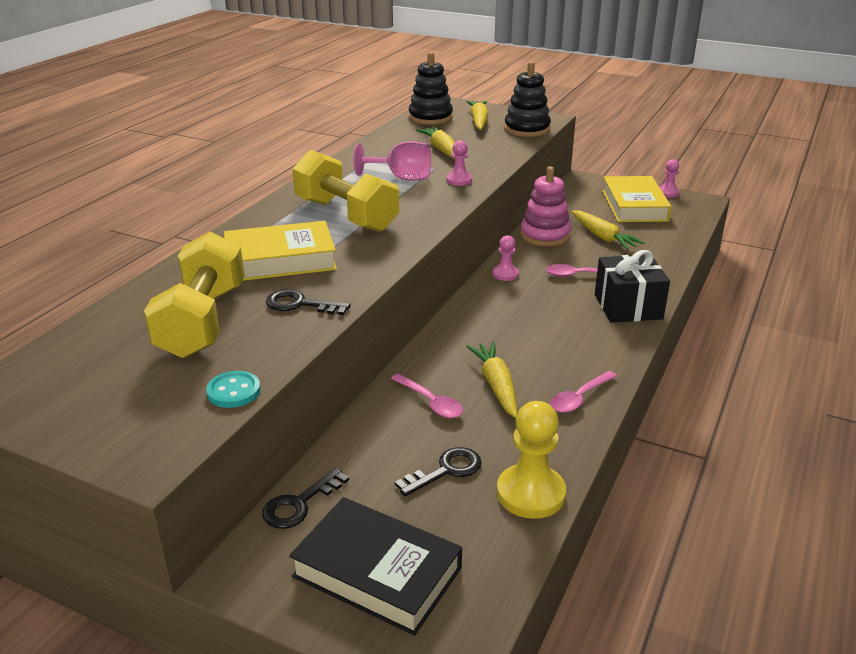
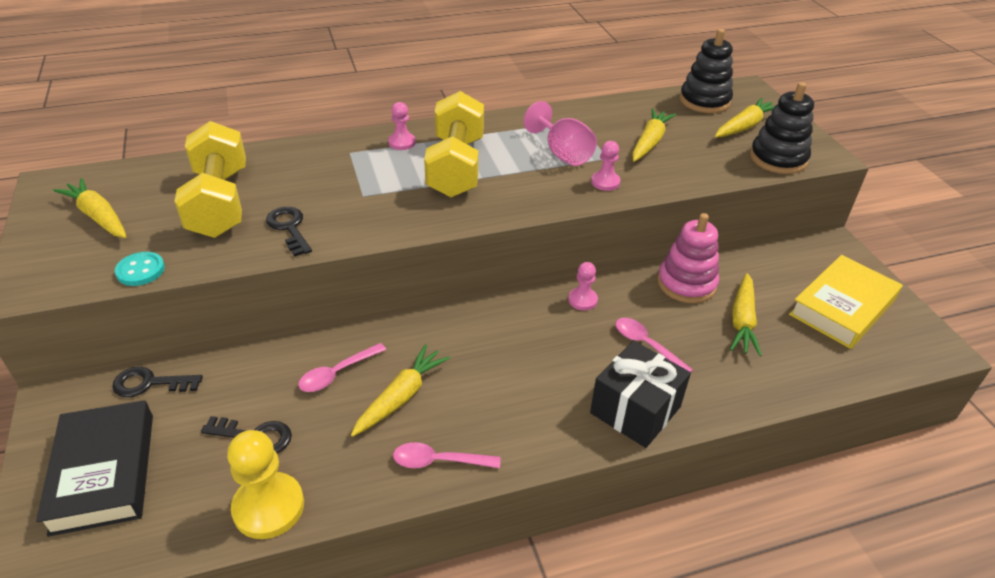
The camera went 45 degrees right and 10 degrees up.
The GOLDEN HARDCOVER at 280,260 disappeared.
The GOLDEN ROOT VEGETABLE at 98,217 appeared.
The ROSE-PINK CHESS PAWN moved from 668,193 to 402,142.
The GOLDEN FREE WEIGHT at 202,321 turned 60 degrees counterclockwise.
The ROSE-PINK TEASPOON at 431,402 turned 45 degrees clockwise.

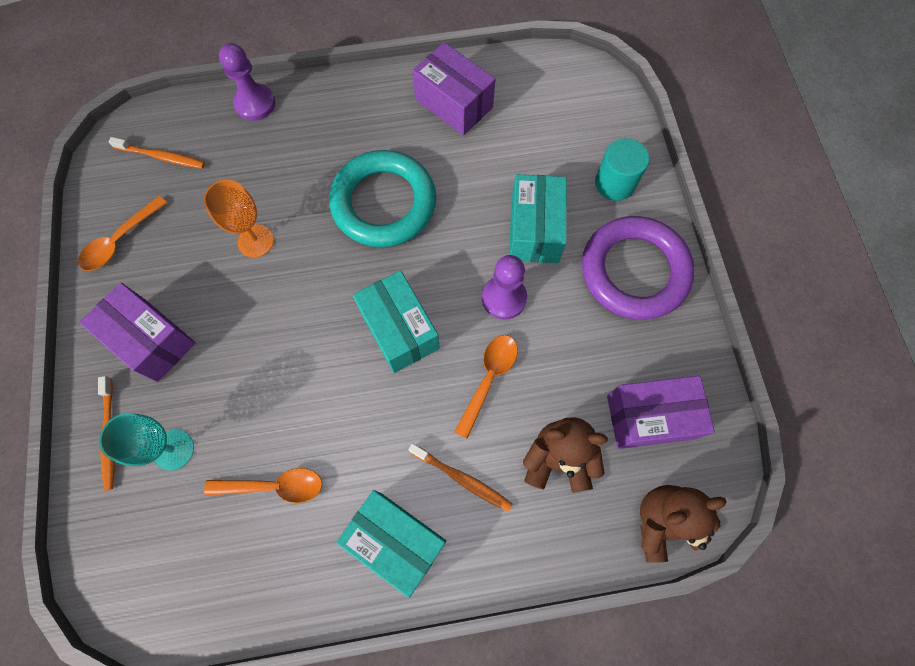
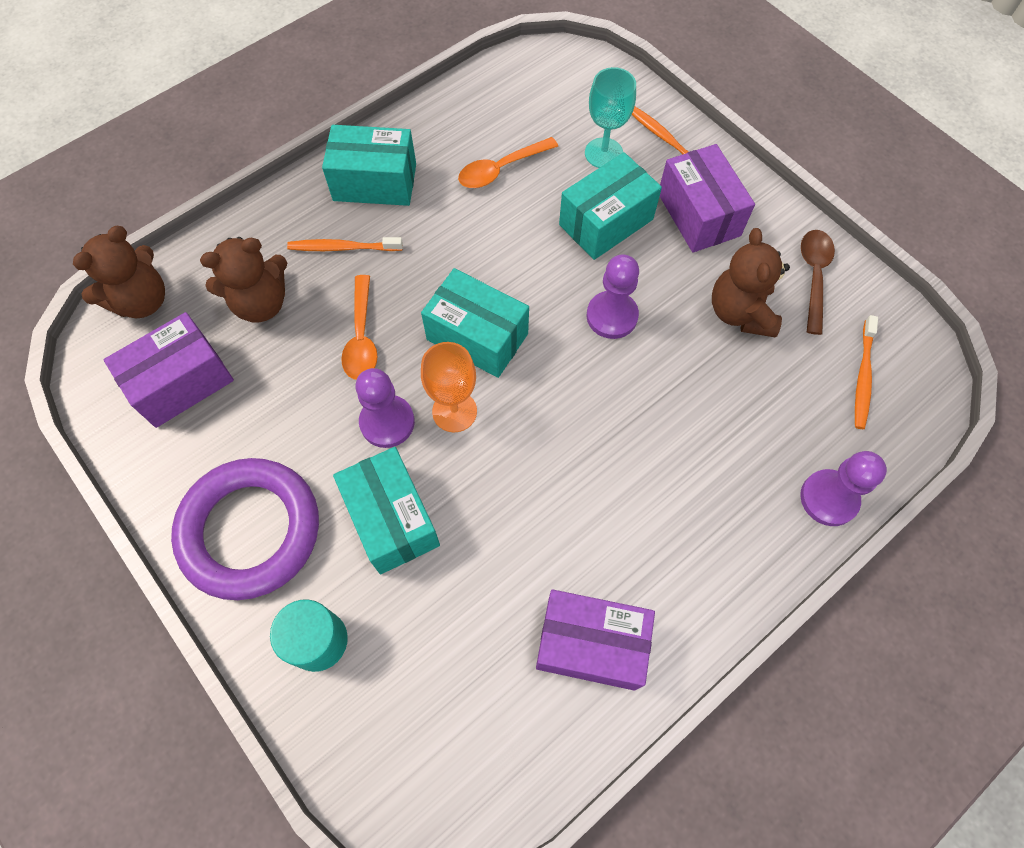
The camera went 150 degrees right and 5 degrees down.
The AQUA TORUS at 384,203 disappeared.
The AQUA PACKAGE at 606,222 appeared.
The VIOLET CHESS PAWN at 612,316 appeared.
The RUSSET TEDDY at 740,312 appeared.
The BRIGHT ORANGE CHALICE moved from 255,241 to 454,411.
The BRIGHT ORANGE TEASPOON at 120,241 became the RUSSET TEASPOON at 813,276.
The VIOLET PACKAGE at 151,340 turned 60 degrees clockwise.
The BRIGHT ORANGE DENTAL BRUSH at 162,157 turned 60 degrees counterclockwise.

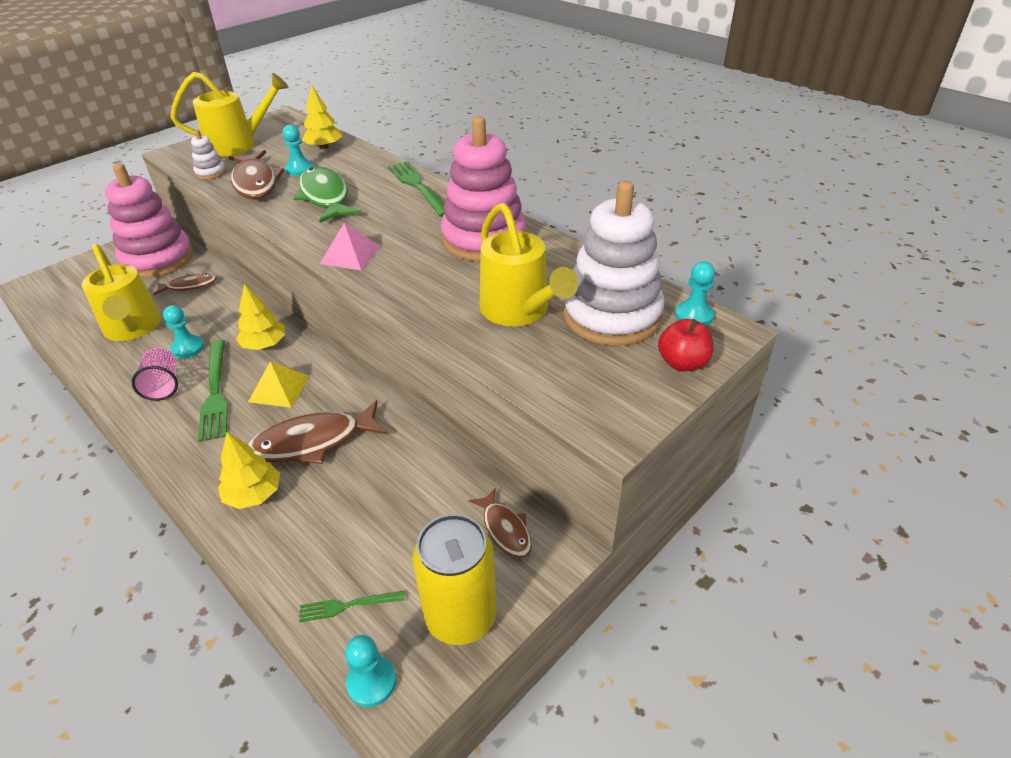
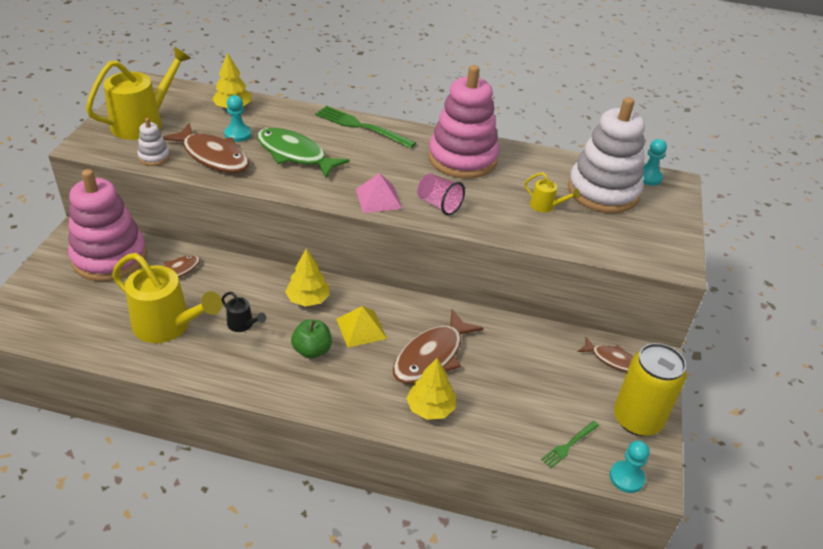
The camera went 35 degrees left and 0 degrees up.
The CRIMSON APPLE at 682,363 disappeared.
The ROSE-PINK BEAKER moved from 163,385 to 438,205.
The AQUA CHESS PAWN at 188,348 was replaced by the JET-BLACK SPRINKLING CAN at 243,325.
The LEAF-GREEN DINNER FORK at 215,392 was replaced by the LEAF-GREEN APPLE at 312,350.
The GOLDEN SPRINKLING CAN at 520,311 changed to 0.46 times the size.

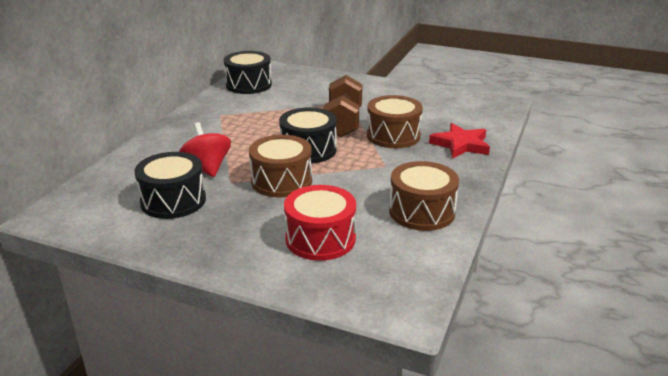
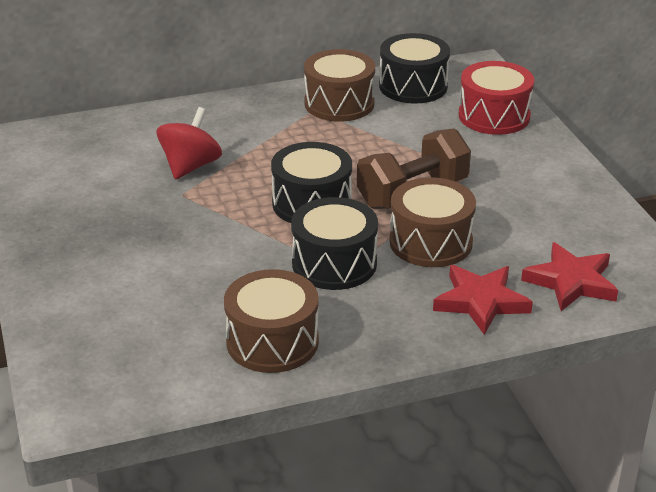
The camera went 50 degrees right and 5 degrees up.
The CRIMSON FIVE-POINTED STAR at 571,282 appeared.
The JET-BLACK TOY DRUM moved from 173,201 to 334,263.
The RUSSET TOY DRUM moved from 281,181 to 339,103.
The CRIMSON TOY DRUM moved from 320,239 to 494,116.

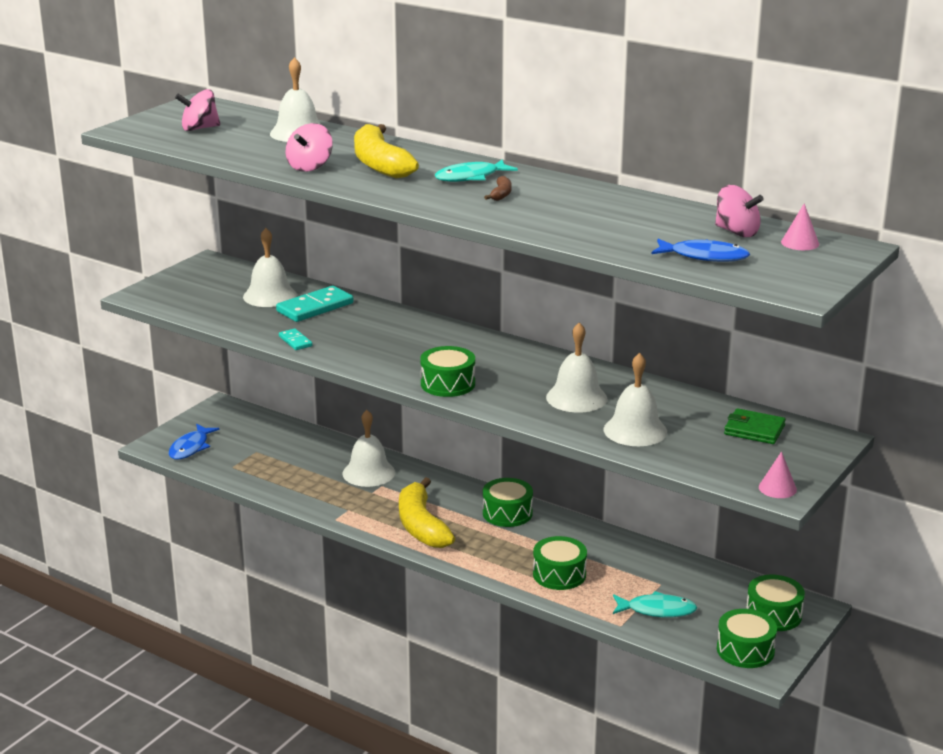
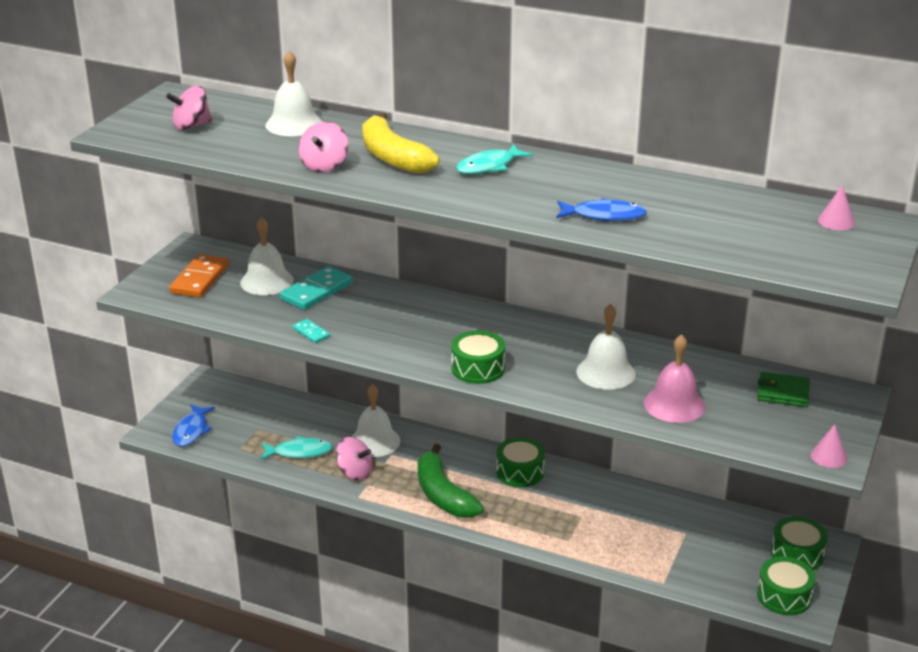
The camera went 10 degrees left and 5 degrees up.
The RUSSET BANANA at 501,194 disappeared.
The LEAF-GREEN TOY DRUM at 559,574 disappeared.
The BRIGHT ORANGE DOMINO TILE at 200,279 appeared.
The AQUA TOY FISH moved from 657,610 to 299,452.
The COBALT TOY FISH moved from 704,256 to 604,216.
The ROSE-PINK SPINNING TOP moved from 736,232 to 354,472.
The GOLDEN BANANA at 421,526 became the LEAF-GREEN BANANA at 443,495.
The WHITE HAND BELL at 635,430 became the ROSE-PINK HAND BELL at 674,404.

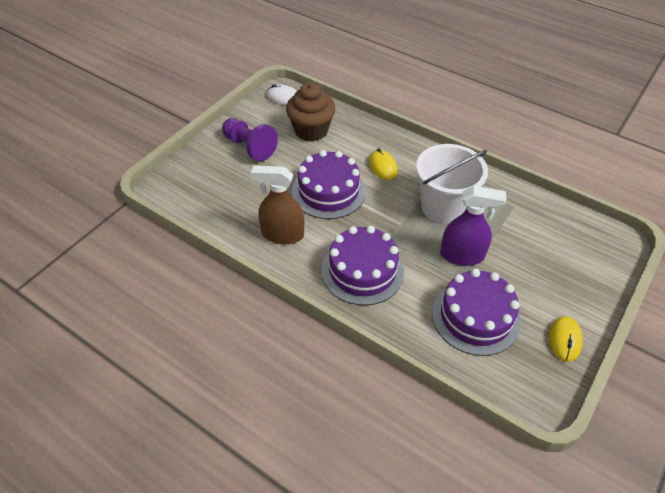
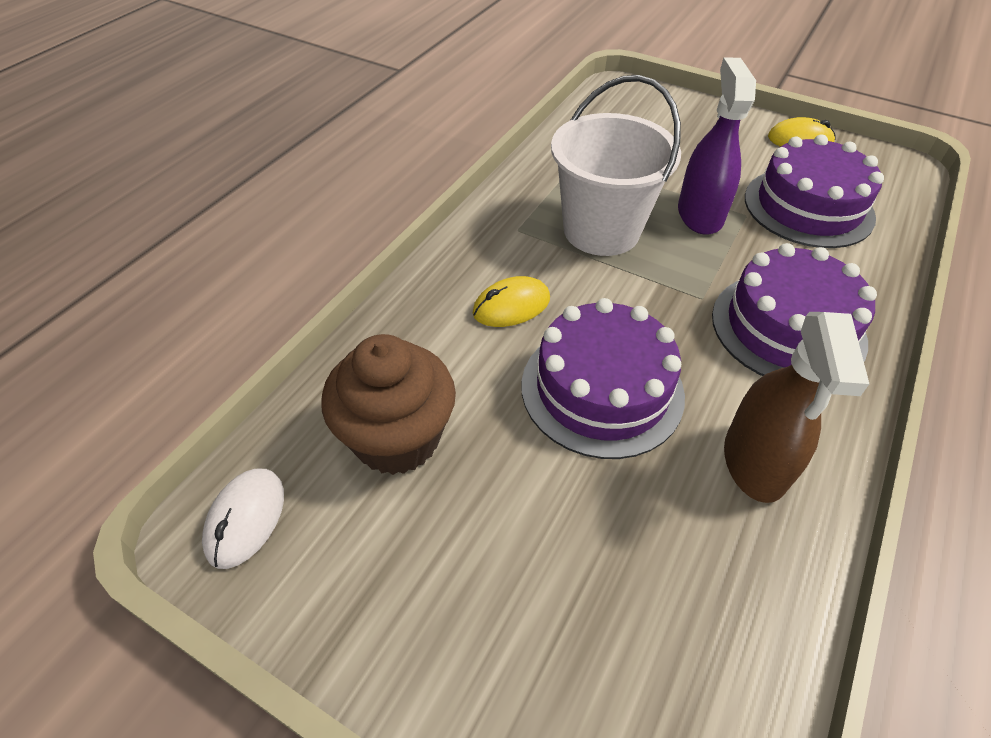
The camera went 95 degrees left and 0 degrees up.
The VIOLET CHESS PAWN at 249,147 disappeared.

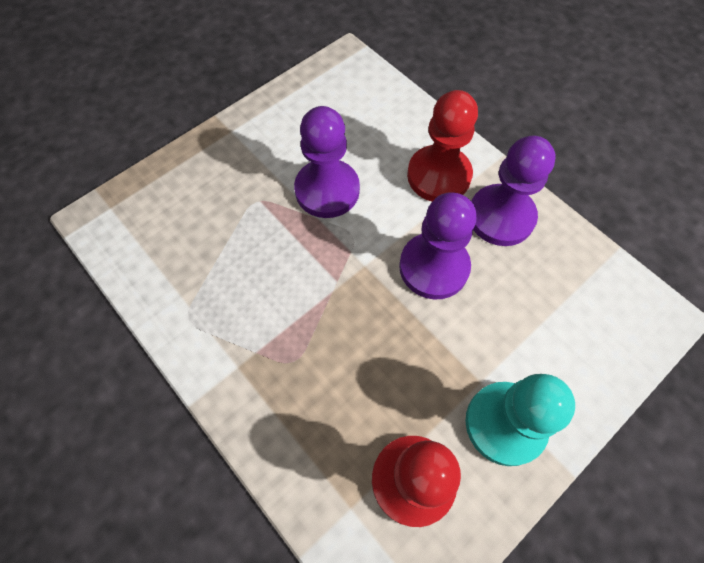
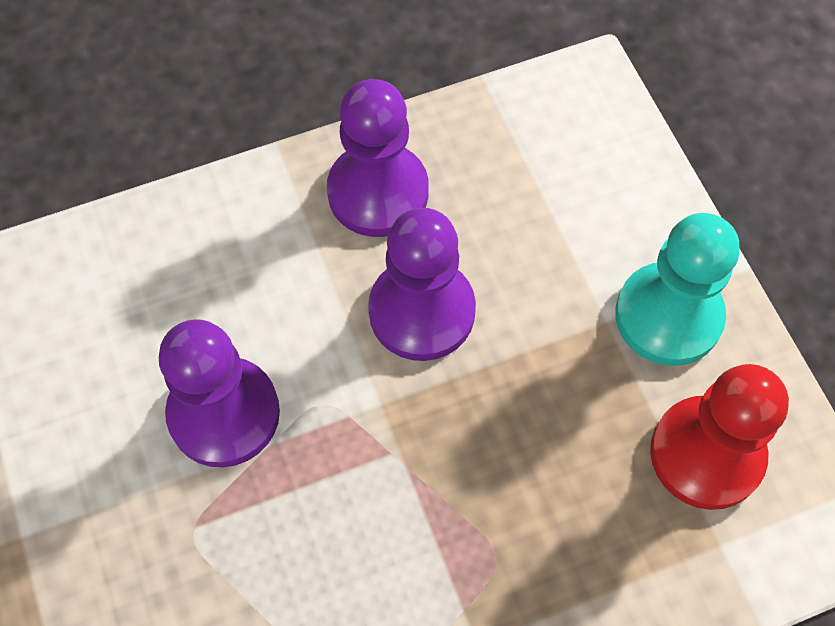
The camera went 70 degrees left and 0 degrees up.
The CRIMSON CHESS PAWN at 438,176 disappeared.

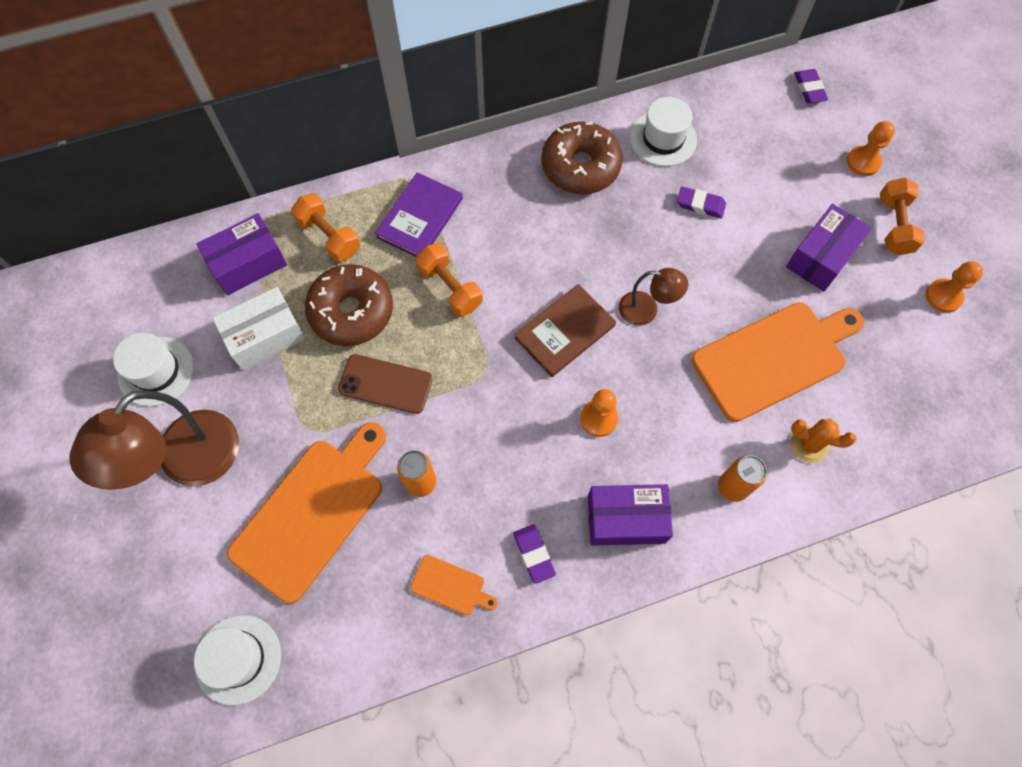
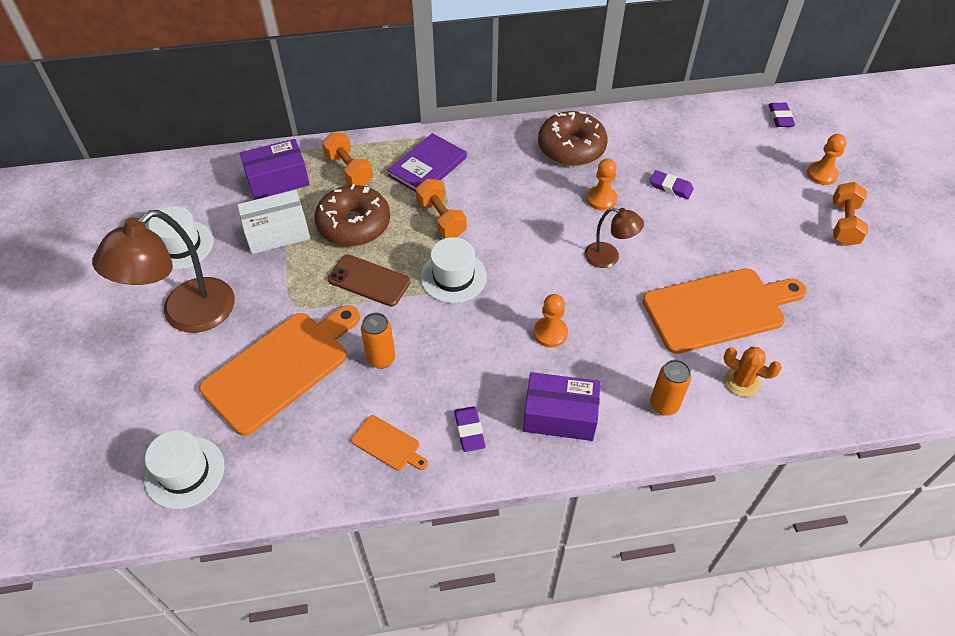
The camera went 10 degrees right and 15 degrees down.
The RUSSET HARDCOVER at 564,332 disappeared.
The VIOLET PACKAGE at 821,257 disappeared.
The WHITE TOP HAT moved from 663,139 to 453,277.
The BRIGHT ORANGE CHESS PAWN moved from 943,296 to 601,199.

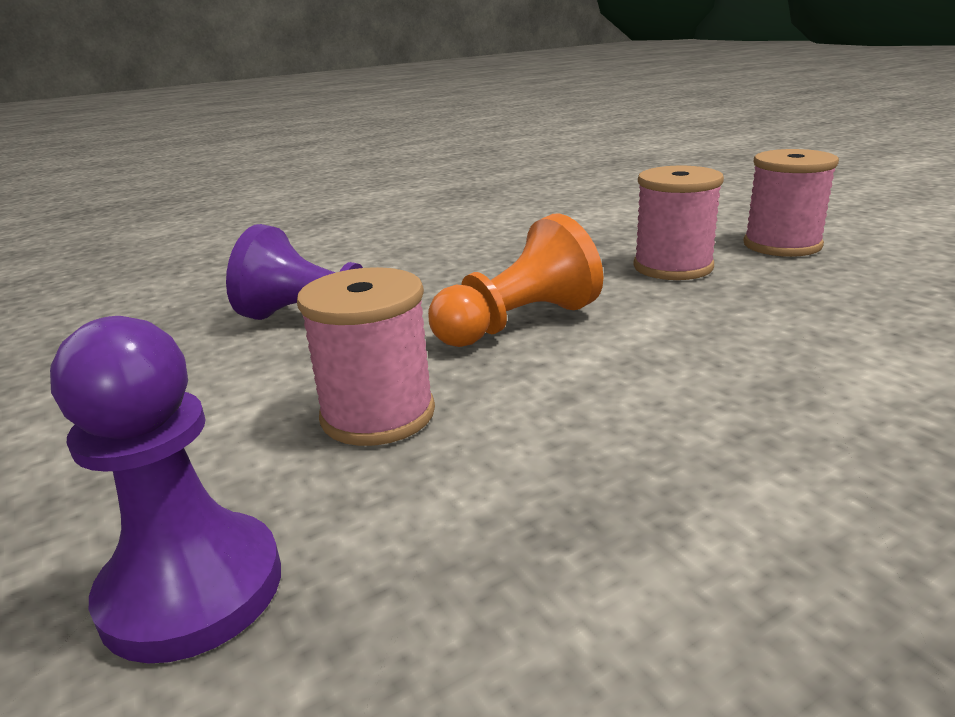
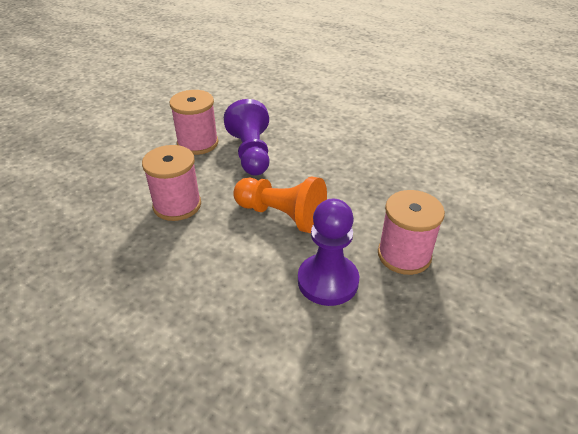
The camera went 60 degrees right and 15 degrees up.
The VIOLET CHESS PAWN moved from 192,589 to 328,281.
The ROSE-PINK SPOOL moved from 782,245 to 198,143.

